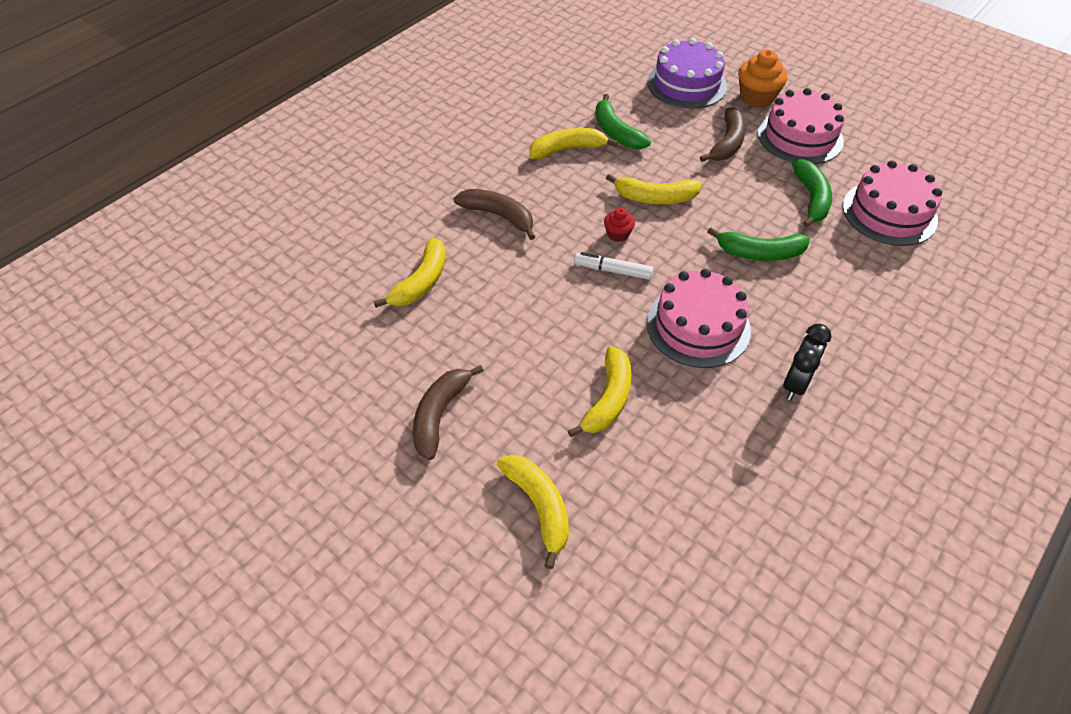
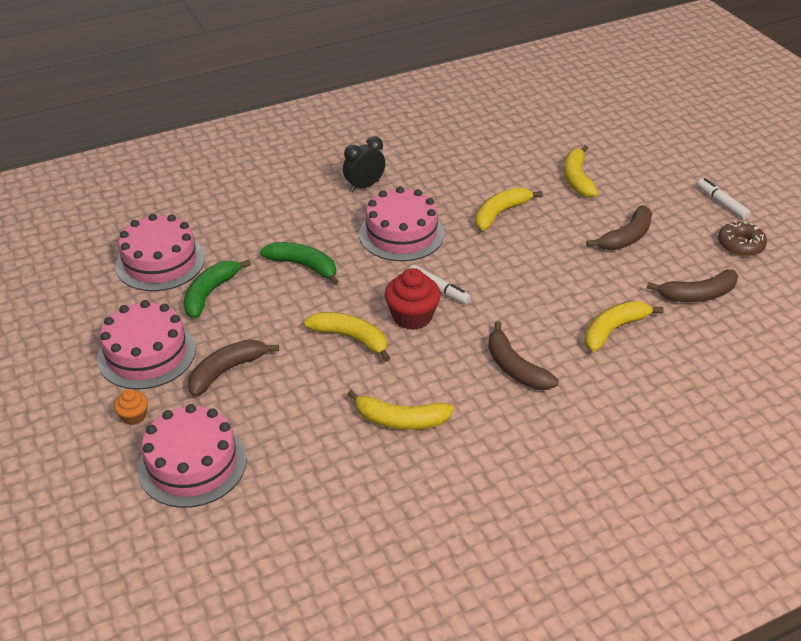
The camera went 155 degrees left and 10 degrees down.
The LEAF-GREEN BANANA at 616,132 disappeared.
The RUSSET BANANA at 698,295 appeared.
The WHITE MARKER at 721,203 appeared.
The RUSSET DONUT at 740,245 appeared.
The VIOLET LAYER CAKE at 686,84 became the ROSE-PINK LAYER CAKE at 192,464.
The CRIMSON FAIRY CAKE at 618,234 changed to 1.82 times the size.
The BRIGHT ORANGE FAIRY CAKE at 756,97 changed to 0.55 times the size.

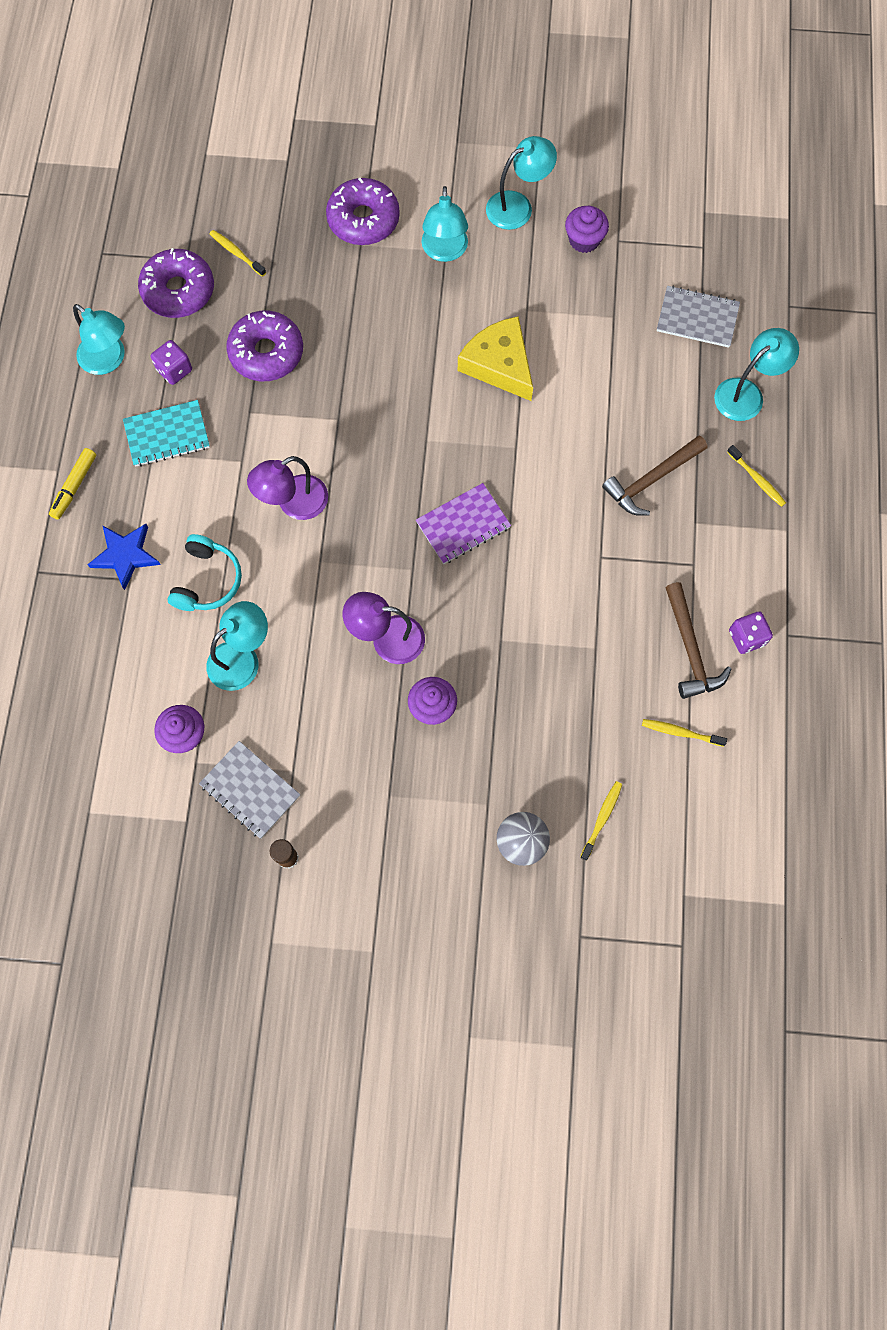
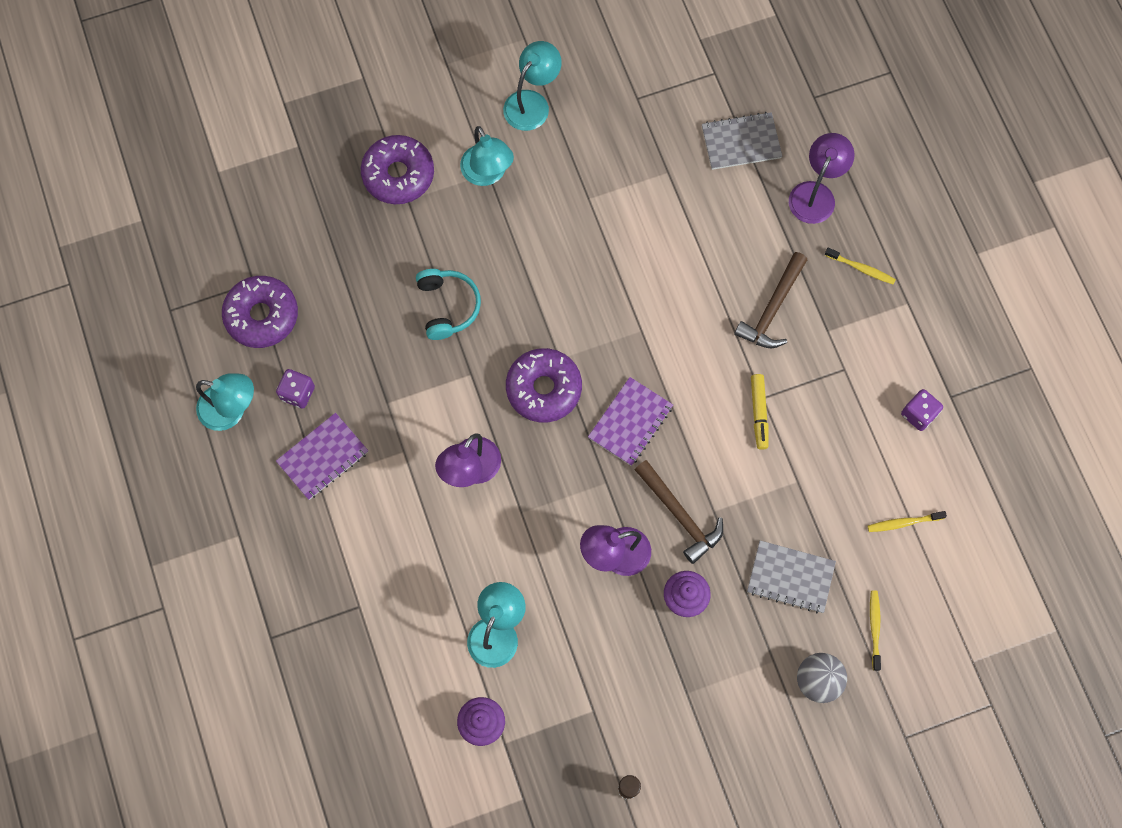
The camera went 25 degrees left and 0 degrees up.
The COBALT FIVE-POINTED STAR at 125,555 disappeared.
The GOLDEN DENTAL BRUSH at 236,253 disappeared.
The GOLDEN PIECE OF CHEESE at 499,364 disappeared.
The VIOLET FAIRY CAKE at 584,240 disappeared.
The GOLDEN MARKER moved from 74,486 to 759,413.
The AQUA HEADSET moved from 207,580 to 448,306.
The ASH-GREY EXERCISE BOOK moved from 250,790 to 790,577.
The VIOLET DONUT moved from 266,353 to 544,389.
The RUSSET CLAW HAMMER moved from 690,649 to 680,515.
The AQUA EXERCISE BOOK at 167,435 became the VIOLET EXERCISE BOOK at 323,457.
The AQUA LAMP at 746,393 became the VIOLET LAMP at 815,194.

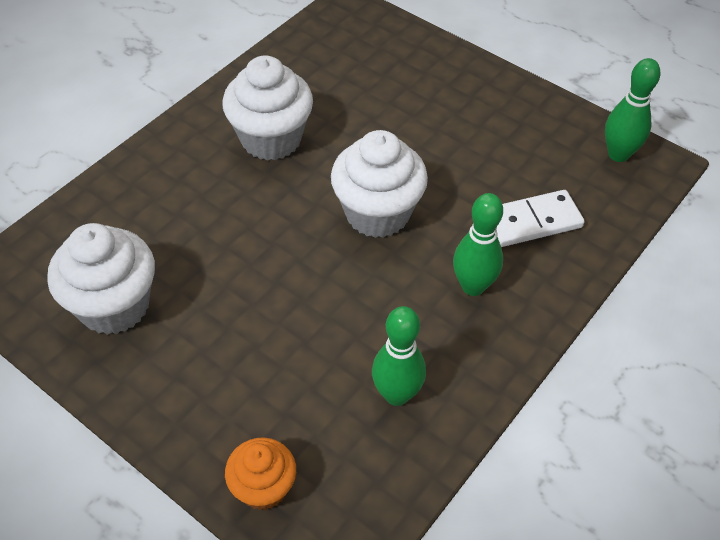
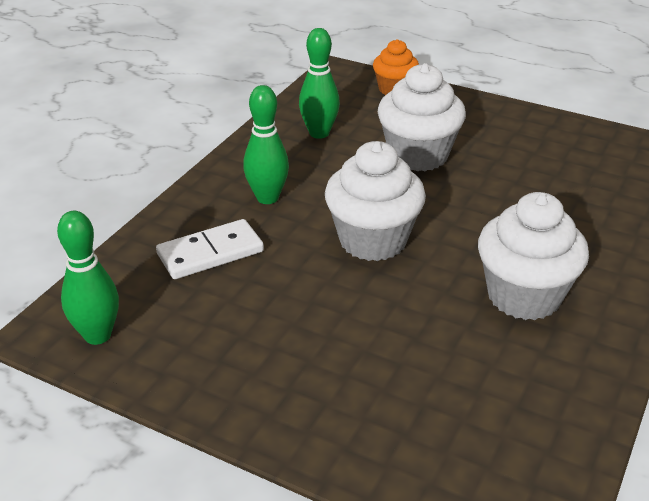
The camera went 170 degrees right and 15 degrees down.
The WHITE FAIRY CAKE moved from 114,306 to 418,155.

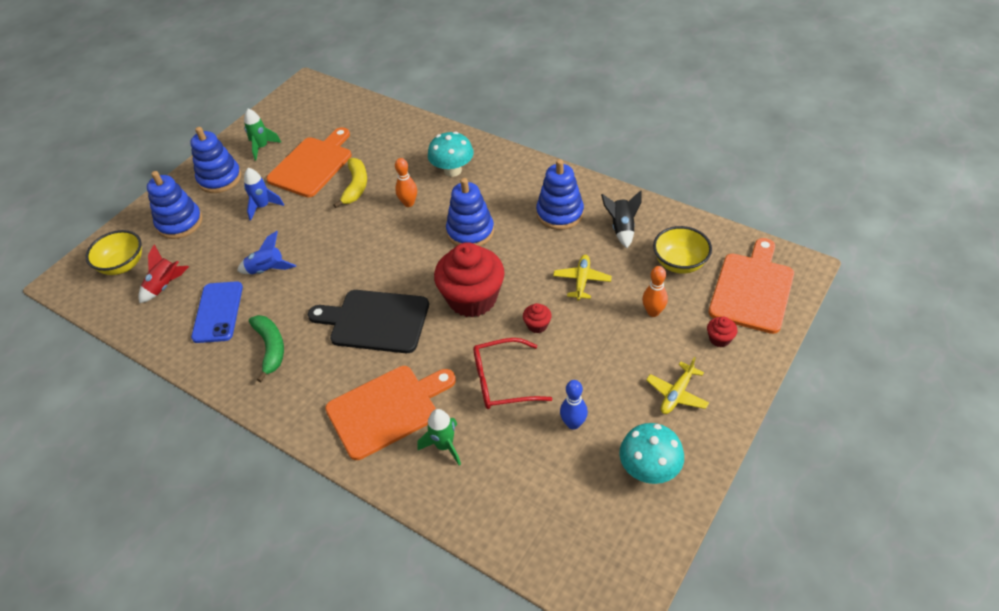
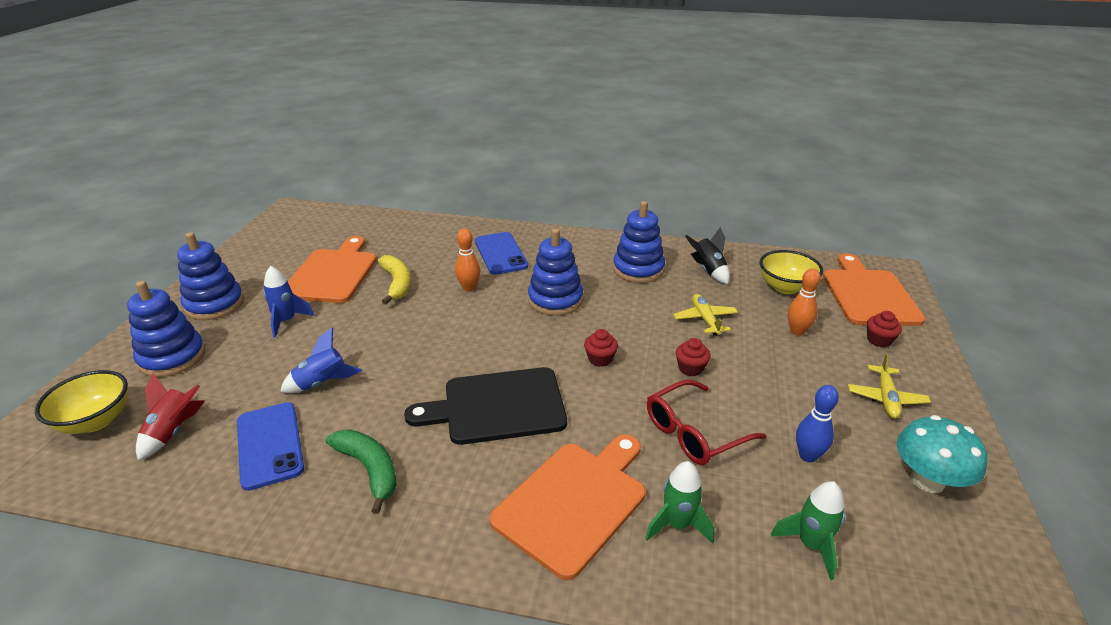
The camera went 25 degrees left and 15 degrees down.
The LEAF-GREEN ROCKET moved from 262,147 to 811,545.
The AQUA FUNGUS at 452,170 was replaced by the COBALT PHONE at 500,254.
The CRIMSON FAIRY CAKE at 472,298 changed to 0.40 times the size.

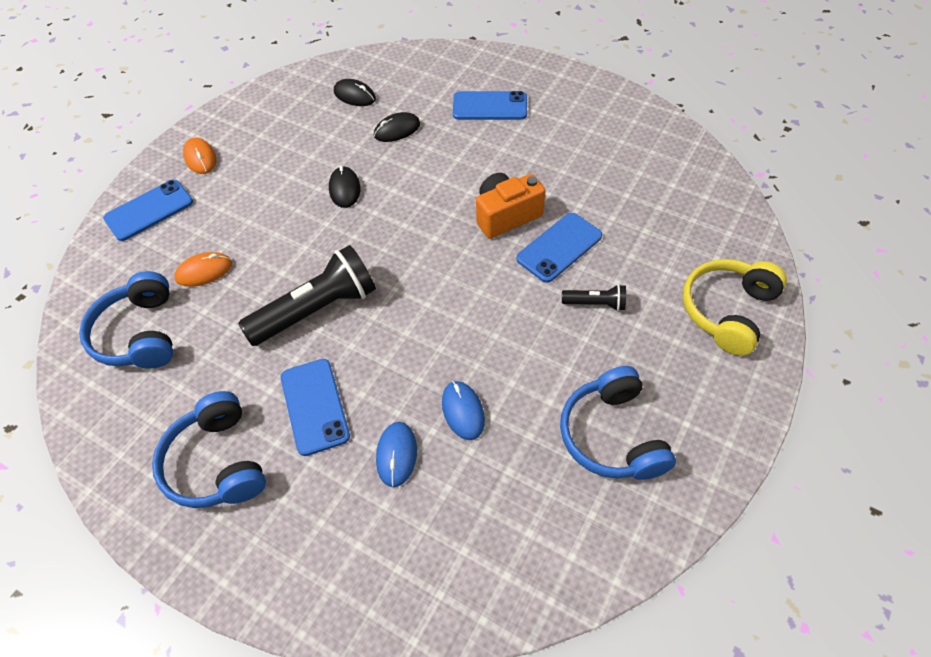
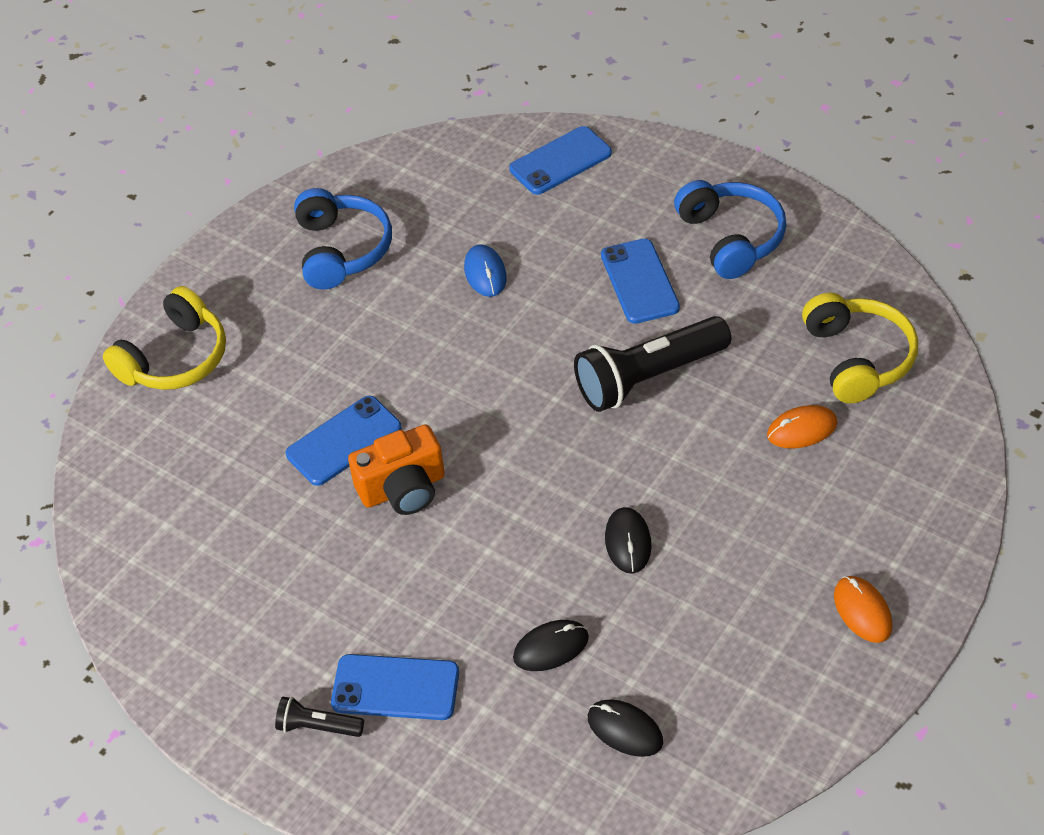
The camera went 175 degrees left and 5 degrees down.
The COBALT MOUSE at 396,455 disappeared.
The COBALT PHONE moved from 149,210 to 560,161.
The JET-BLACK TORCH moved from 595,304 to 318,726.
The COBALT HEADSET at 140,334 became the GOLDEN HEADSET at 857,358.

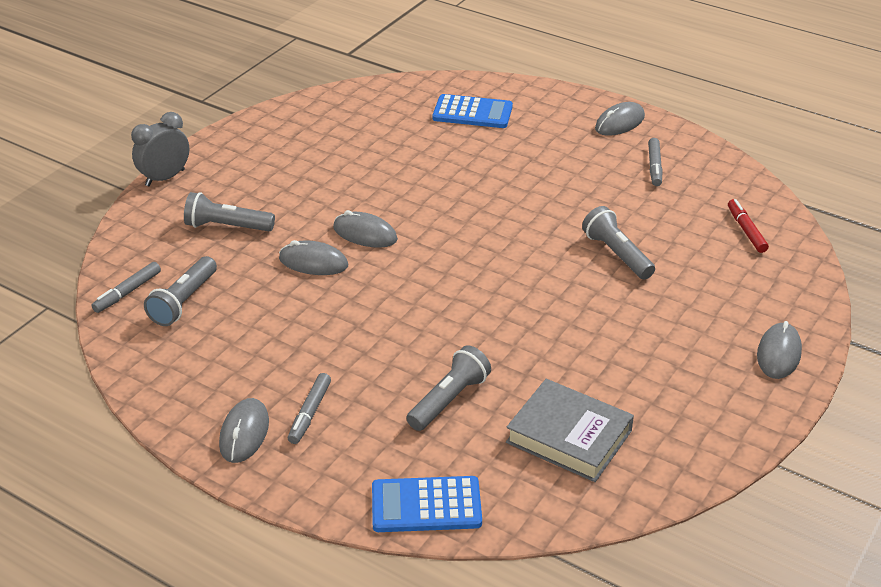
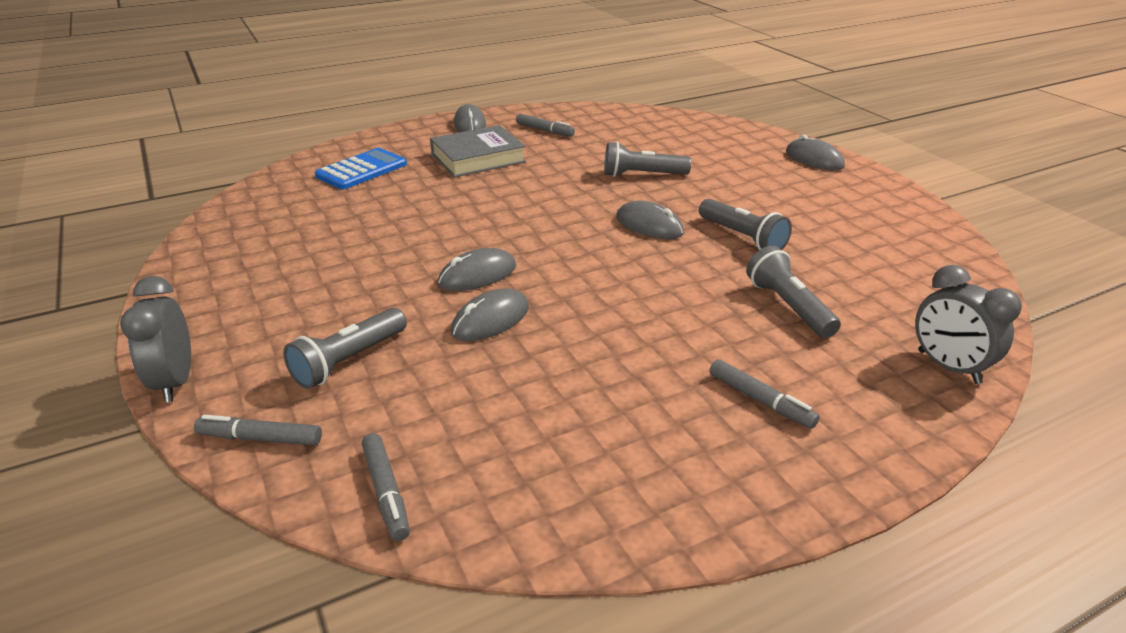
The camera went 60 degrees left and 5 degrees down.
The CRIMSON MARKER at 746,230 disappeared.
The ASH-GREY MARKER at 260,438 appeared.
The ASH-GREY TORCH moved from 183,302 to 742,237.
The ASH-GREY MOUSE moved from 244,433 to 649,225.
The ASH-GREY HARDCOVER moved from 569,436 to 478,158.
The COBALT POCKET CALCULATOR at 426,505 was replaced by the ASH-GREY CLOCK at 948,367.

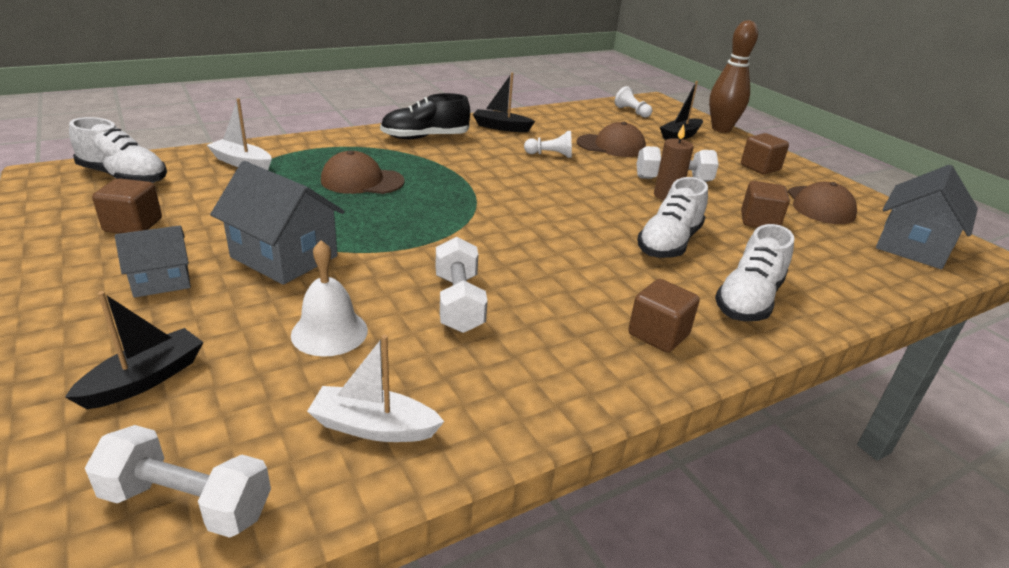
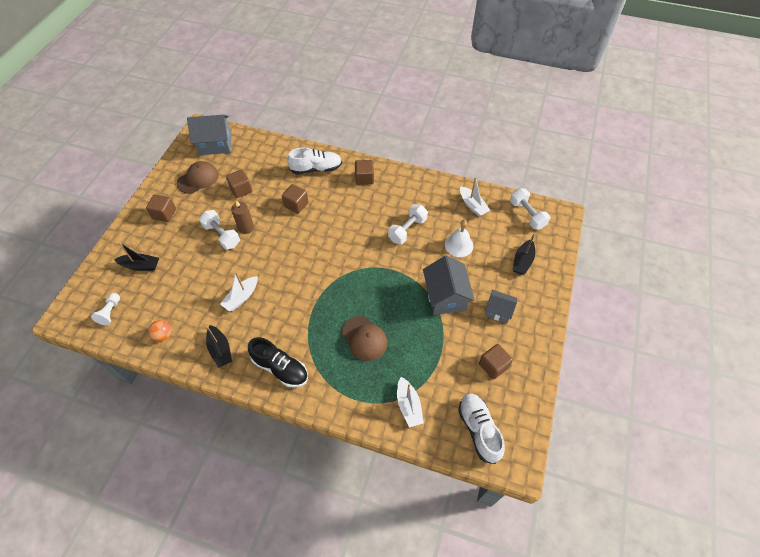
The camera went 130 degrees left and 25 degrees up.
The RUSSET BASEBALL CAP at 611,146 disappeared.
The RUSSET SKITTLE at 721,129 disappeared.
The BRIGHT ORANGE SPHERE at 163,335 appeared.
The WHITE CHESS PAWN at 550,155 was replaced by the WHITE SAILBOAT at 241,297.
The WHITE LACE-UP SHOE at 669,243 was replaced by the RUSSET BLOCK at 296,205.
The JET-BLACK SAILBOAT at 145,379 turned 60 degrees counterclockwise.

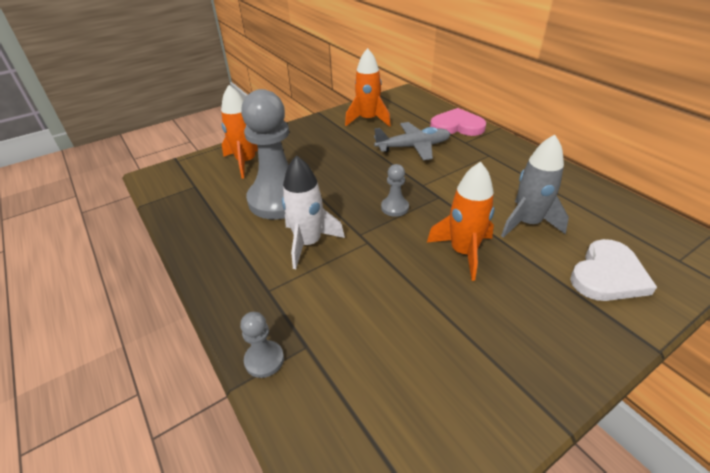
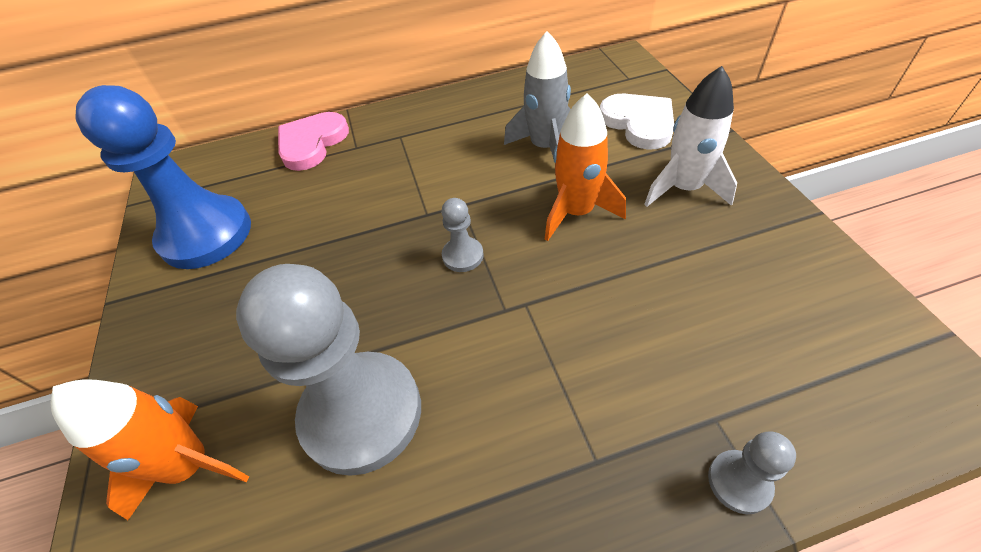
The camera went 70 degrees left and 10 degrees up.
The ASH-GREY TOY PLANE at 413,147 disappeared.
The WHITE ROCKET moved from 308,243 to 684,188.
The BRIGHT ORANGE ROCKET at 368,120 was replaced by the COBALT CHESS PAWN at 206,234.

